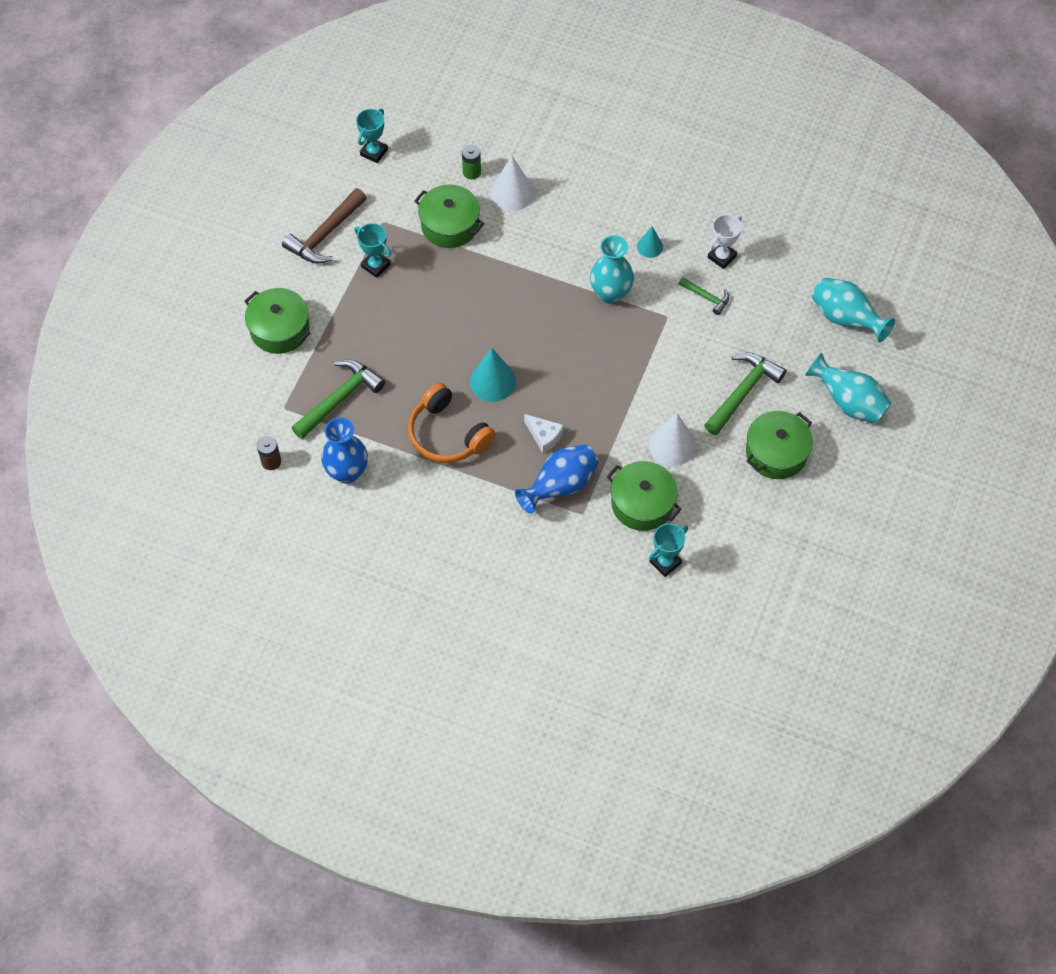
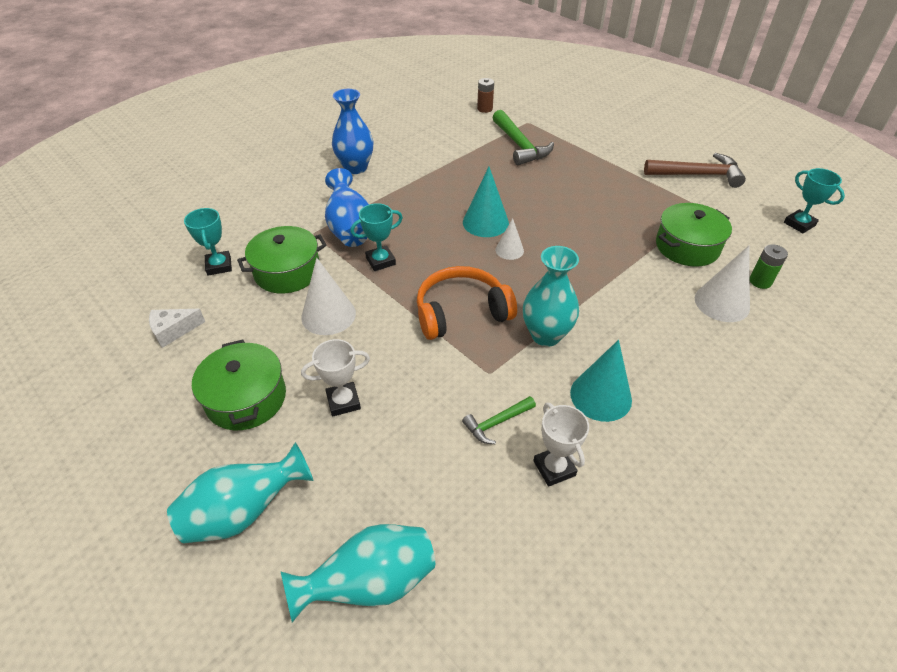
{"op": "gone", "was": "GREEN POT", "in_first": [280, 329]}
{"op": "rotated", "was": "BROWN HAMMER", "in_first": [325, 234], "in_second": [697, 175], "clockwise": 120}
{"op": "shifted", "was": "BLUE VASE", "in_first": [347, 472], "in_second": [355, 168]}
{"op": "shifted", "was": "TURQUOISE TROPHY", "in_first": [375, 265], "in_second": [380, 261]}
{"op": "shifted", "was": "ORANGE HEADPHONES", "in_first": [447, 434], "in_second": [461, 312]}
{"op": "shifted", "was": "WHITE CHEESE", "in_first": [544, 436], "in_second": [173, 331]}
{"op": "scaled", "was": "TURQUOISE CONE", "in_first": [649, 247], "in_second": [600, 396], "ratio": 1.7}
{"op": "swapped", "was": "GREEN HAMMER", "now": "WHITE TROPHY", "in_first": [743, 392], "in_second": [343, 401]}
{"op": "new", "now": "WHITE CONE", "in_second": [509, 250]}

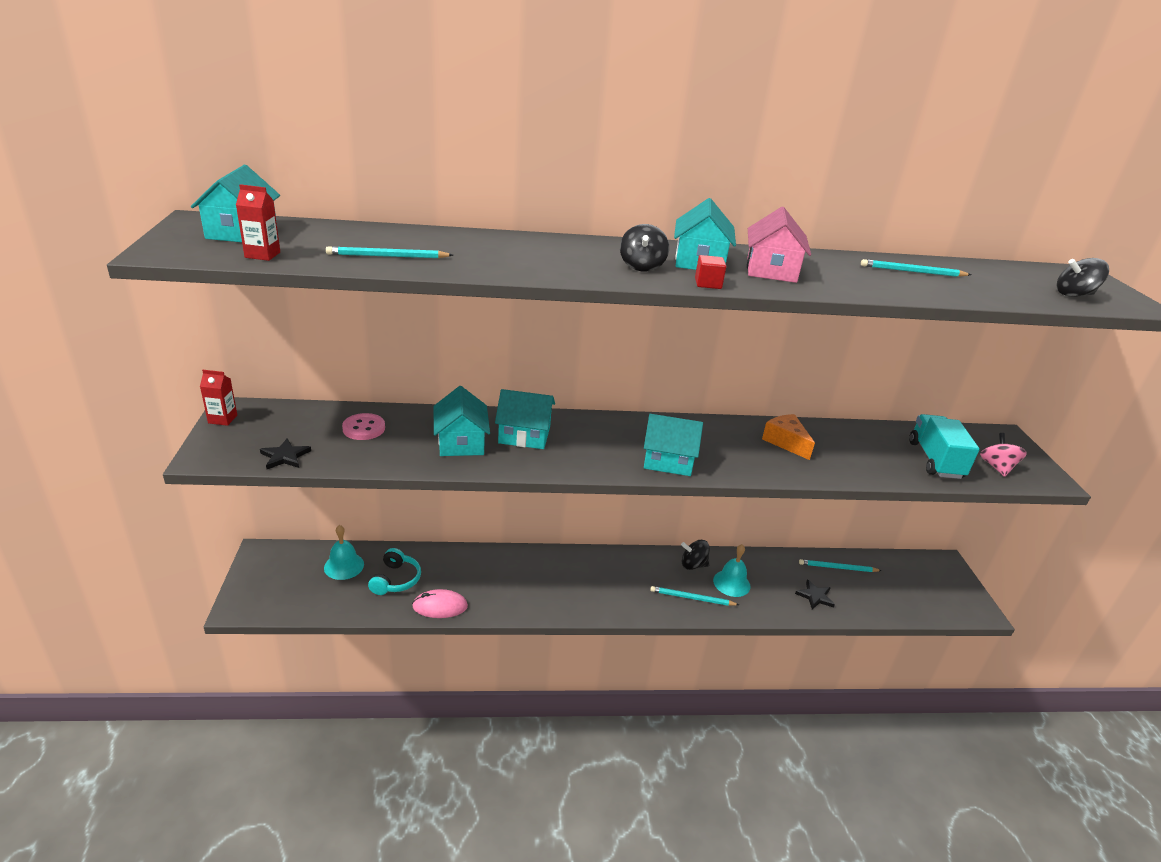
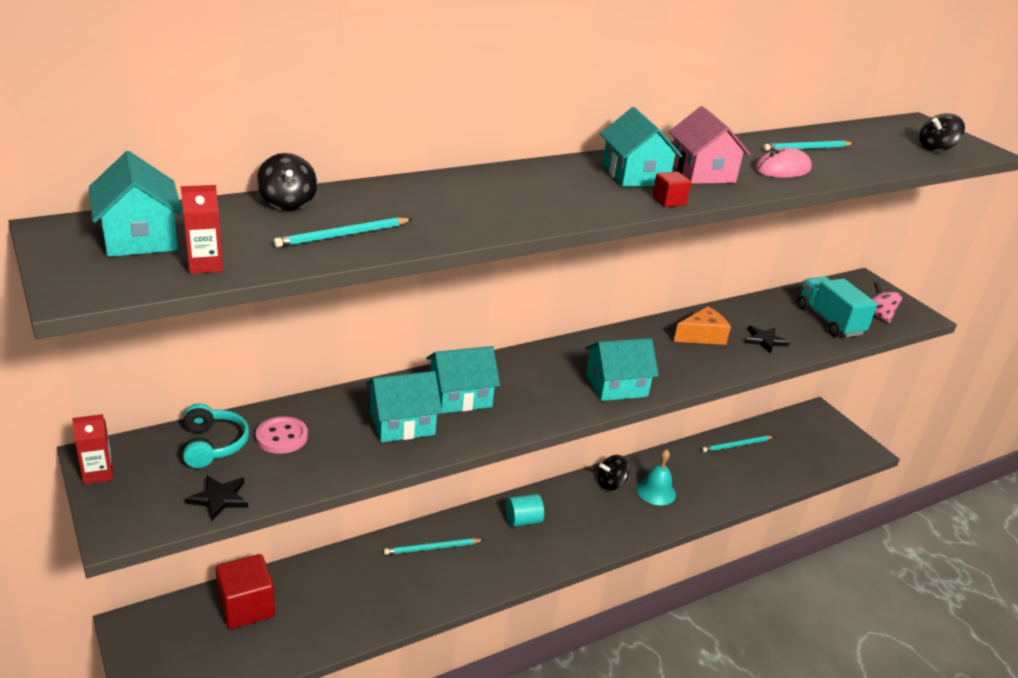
{"op": "swapped", "was": "TURQUOISE BELL", "now": "RED CUBE", "in_first": [344, 566], "in_second": [246, 607]}
{"op": "shifted", "was": "TURQUOISE HEADPHONES", "in_first": [396, 580], "in_second": [213, 445]}
{"op": "shifted", "was": "PINK MOUSE", "in_first": [440, 606], "in_second": [782, 169]}
{"op": "rotated", "was": "TURQUOISE HOUSE", "in_first": [461, 442], "in_second": [402, 423], "clockwise": -75}
{"op": "shifted", "was": "BLACK SPINNING TOP", "in_first": [641, 266], "in_second": [287, 203]}
{"op": "shifted", "was": "TURQUOISE PENCIL", "in_first": [692, 598], "in_second": [432, 548]}
{"op": "rotated", "was": "ORANGE CHEESE", "in_first": [785, 442], "in_second": [702, 336], "clockwise": 120}
{"op": "shifted", "was": "BLACK STAR", "in_first": [815, 596], "in_second": [765, 340]}
{"op": "new", "now": "TURQUOISE CYLINDER", "in_second": [523, 520]}

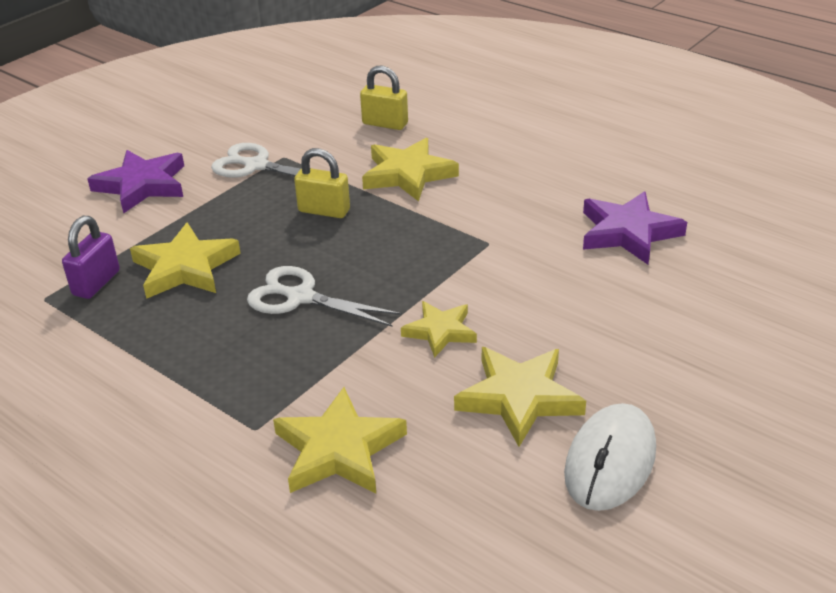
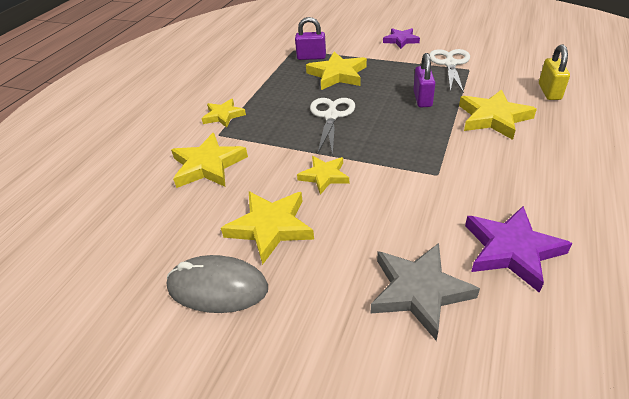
{"op": "scaled", "was": "PURPLE STAR", "in_first": [142, 185], "in_second": [401, 40], "ratio": 0.64}
{"op": "repainted", "was": "YELLOW PADLOCK", "now": "PURPLE PADLOCK", "in_first": [324, 211], "in_second": [422, 99]}
{"op": "repainted", "was": "WHITE MOUSE", "now": "GREY MOUSE", "in_first": [610, 461], "in_second": [217, 287]}
{"op": "new", "now": "YELLOW STAR", "in_second": [223, 115]}
{"op": "new", "now": "GREY STAR", "in_second": [419, 291]}

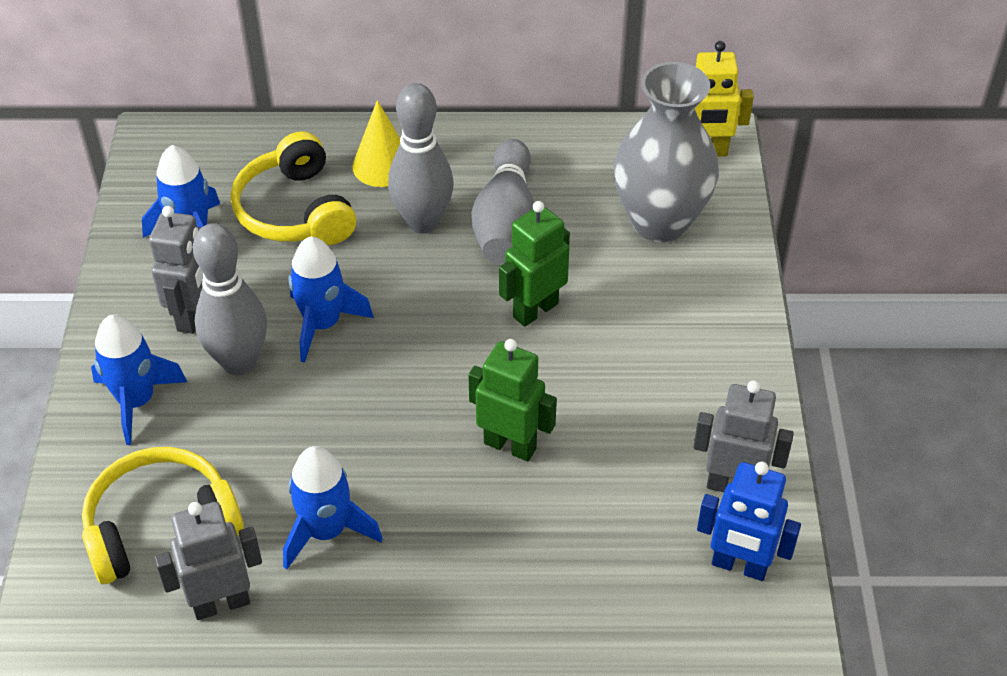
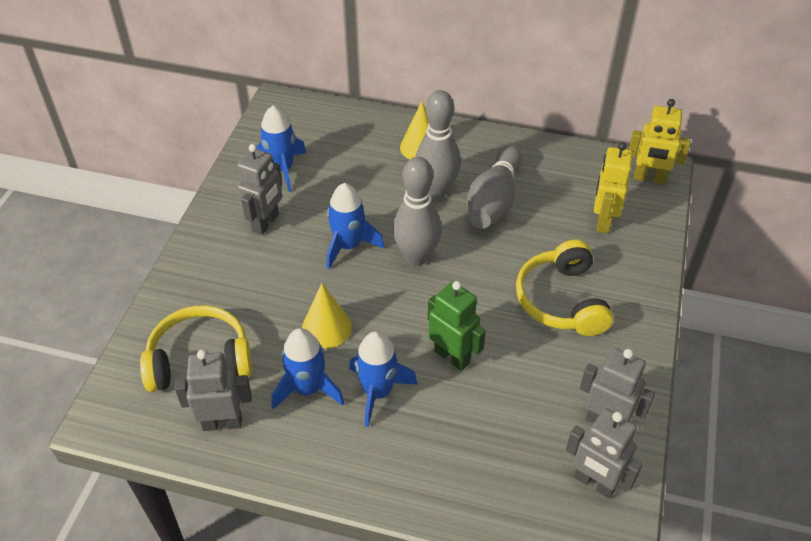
{"op": "shifted", "was": "BLUE ROCKET", "in_first": [136, 401], "in_second": [378, 392]}
{"op": "shifted", "was": "GREY BOWLING PIN", "in_first": [239, 362], "in_second": [416, 256]}
{"op": "shifted", "was": "YELLOW HEADPHONES", "in_first": [295, 211], "in_second": [562, 300]}
{"op": "gone", "was": "GREEN ROBOT", "in_first": [535, 310]}
{"op": "swapped", "was": "GREY VASE", "now": "YELLOW ROBOT", "in_first": [660, 222], "in_second": [603, 221]}
{"op": "repainted", "was": "BLUE ROBOT", "now": "GREY ROBOT", "in_first": [739, 566], "in_second": [594, 483]}
{"op": "new", "now": "YELLOW CONE", "in_second": [326, 328]}

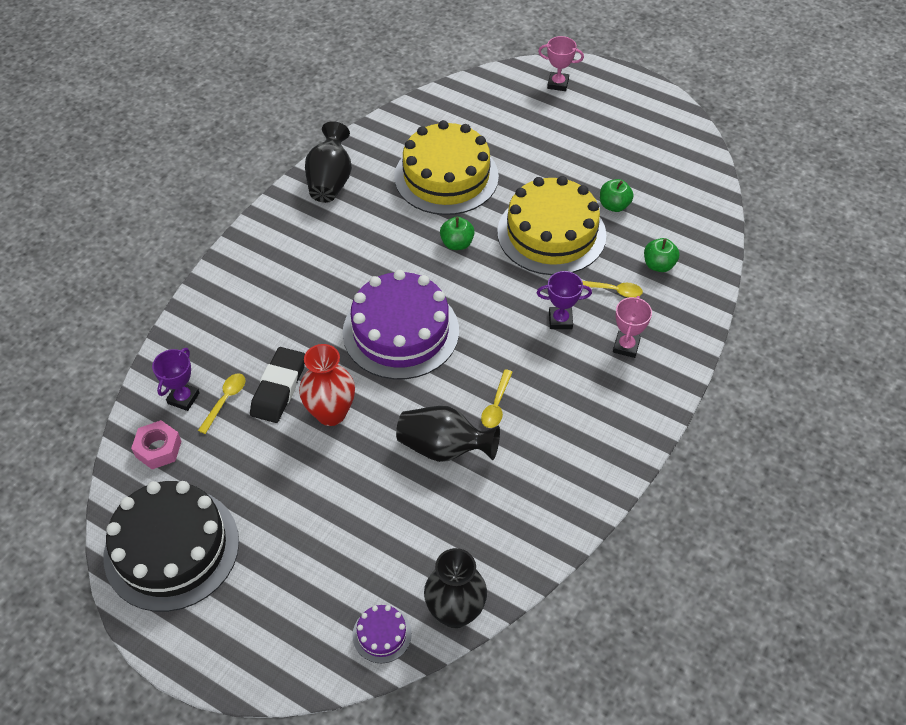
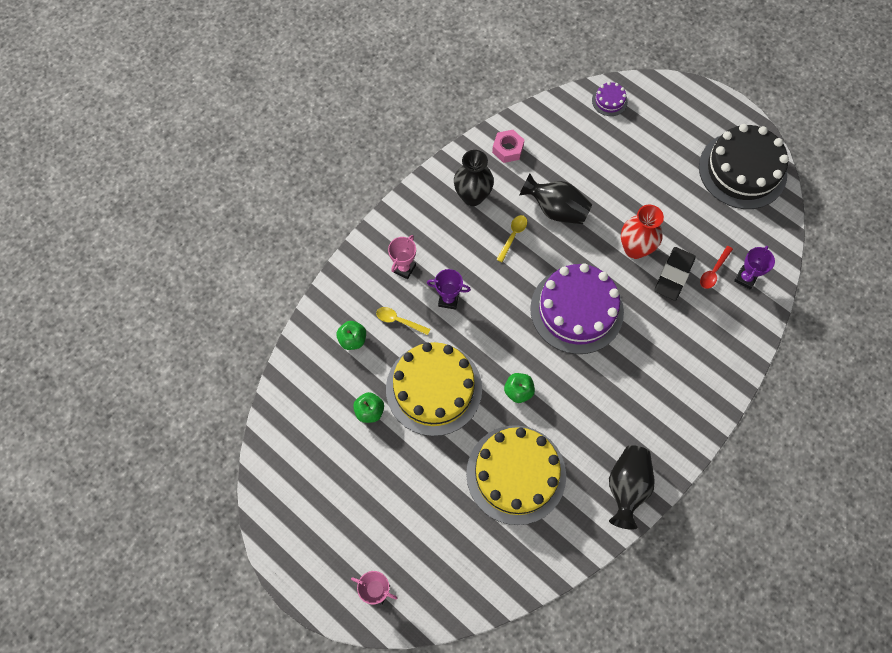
{"op": "shifted", "was": "PINK NUT", "in_first": [158, 449], "in_second": [507, 149]}
{"op": "repainted", "was": "YELLOW SPOON", "now": "RED SPOON", "in_first": [225, 400], "in_second": [713, 271]}
{"op": "shifted", "was": "BLACK VASE", "in_first": [455, 612], "in_second": [472, 196]}

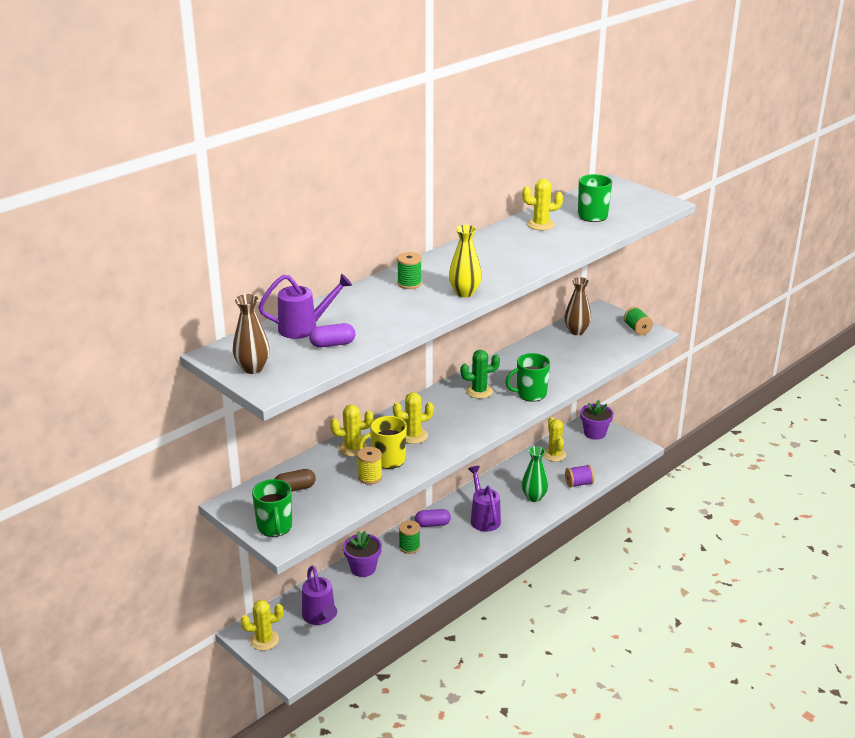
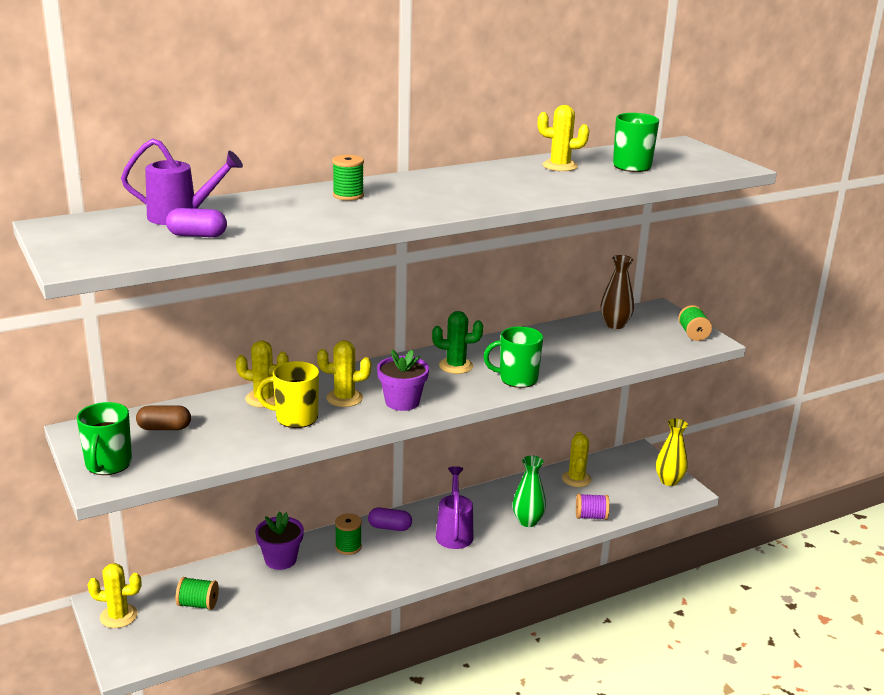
{"op": "gone", "was": "BROWN VASE", "in_first": [252, 368]}
{"op": "swapped", "was": "PURPLE WATERING CAN", "now": "GREEN SPOOL", "in_first": [320, 617], "in_second": [198, 604]}
{"op": "gone", "was": "YELLOW SPOOL", "in_first": [370, 477]}
{"op": "shifted", "was": "YELLOW VASE", "in_first": [464, 293], "in_second": [669, 481]}
{"op": "shifted", "was": "PURPLE FLOWER POT", "in_first": [594, 433], "in_second": [402, 402]}

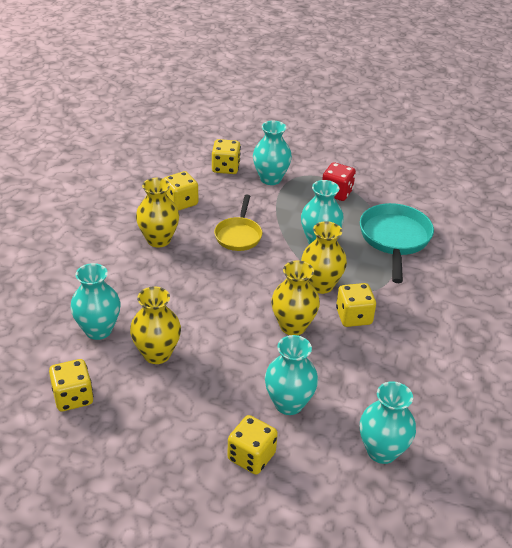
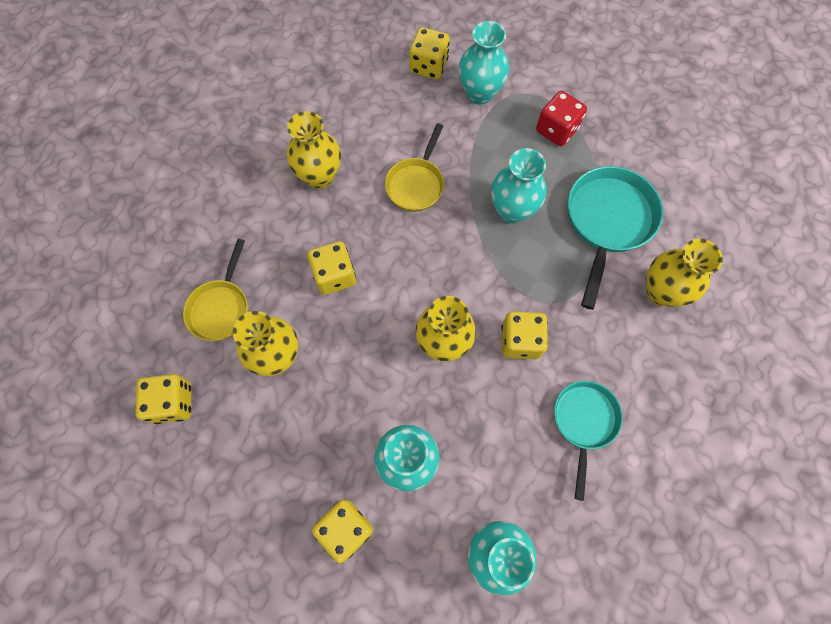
{"op": "swapped", "was": "TURQUOISE VASE", "now": "YELLOW PAN", "in_first": [98, 330], "in_second": [221, 308]}
{"op": "shifted", "was": "YELLOW DICE", "in_first": [181, 202], "in_second": [334, 275]}
{"op": "shifted", "was": "YELLOW VASE", "in_first": [321, 285], "in_second": [661, 292]}
{"op": "new", "now": "TURQUOISE PAN", "in_second": [584, 422]}

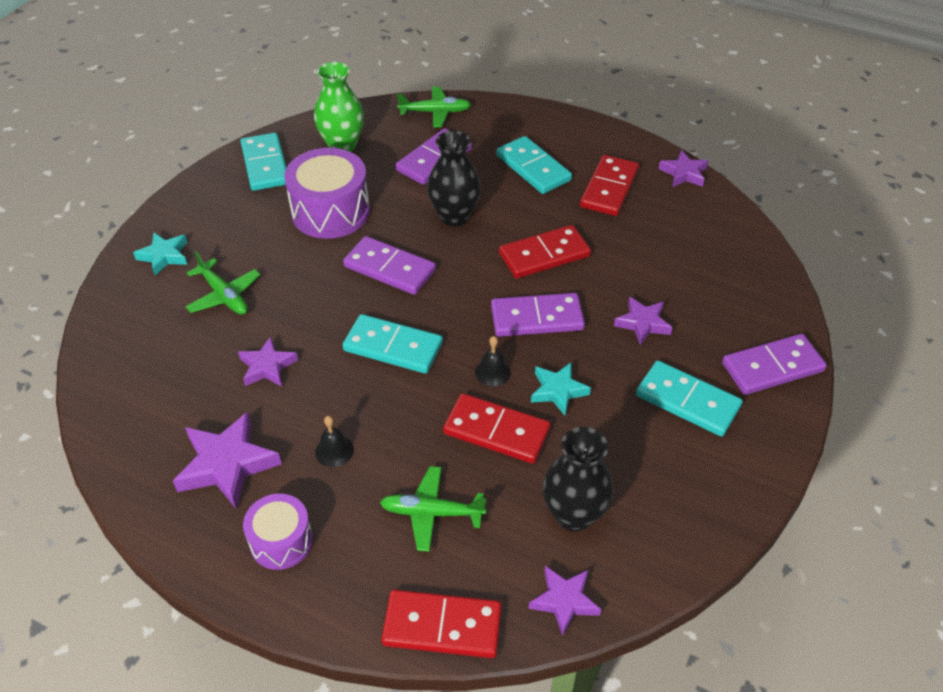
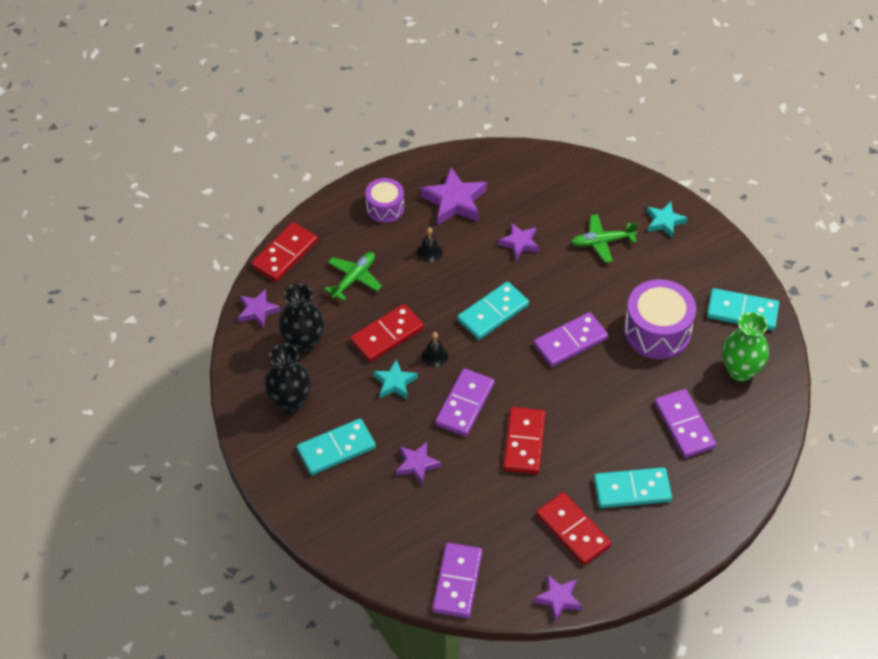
{"op": "gone", "was": "GREEN PLANE", "in_first": [435, 112]}
{"op": "shifted", "was": "BLACK VASE", "in_first": [454, 216], "in_second": [290, 402]}
{"op": "shifted", "was": "PURPLE DOMINO", "in_first": [772, 367], "in_second": [457, 582]}

